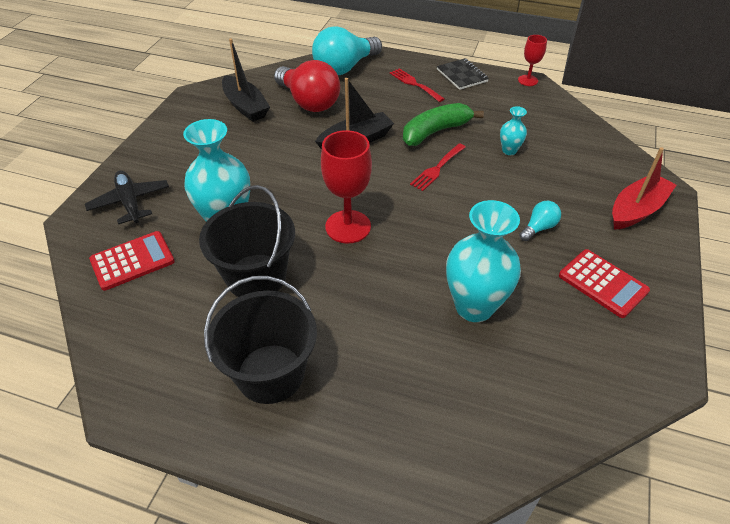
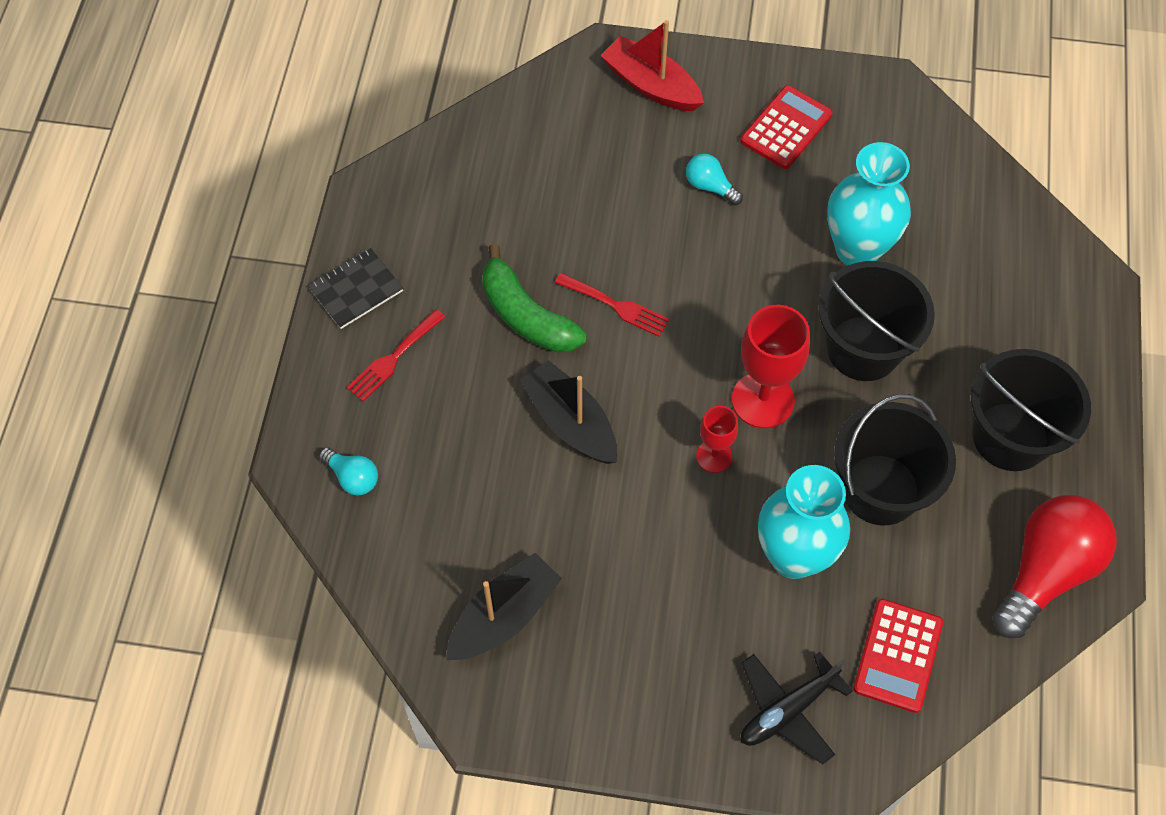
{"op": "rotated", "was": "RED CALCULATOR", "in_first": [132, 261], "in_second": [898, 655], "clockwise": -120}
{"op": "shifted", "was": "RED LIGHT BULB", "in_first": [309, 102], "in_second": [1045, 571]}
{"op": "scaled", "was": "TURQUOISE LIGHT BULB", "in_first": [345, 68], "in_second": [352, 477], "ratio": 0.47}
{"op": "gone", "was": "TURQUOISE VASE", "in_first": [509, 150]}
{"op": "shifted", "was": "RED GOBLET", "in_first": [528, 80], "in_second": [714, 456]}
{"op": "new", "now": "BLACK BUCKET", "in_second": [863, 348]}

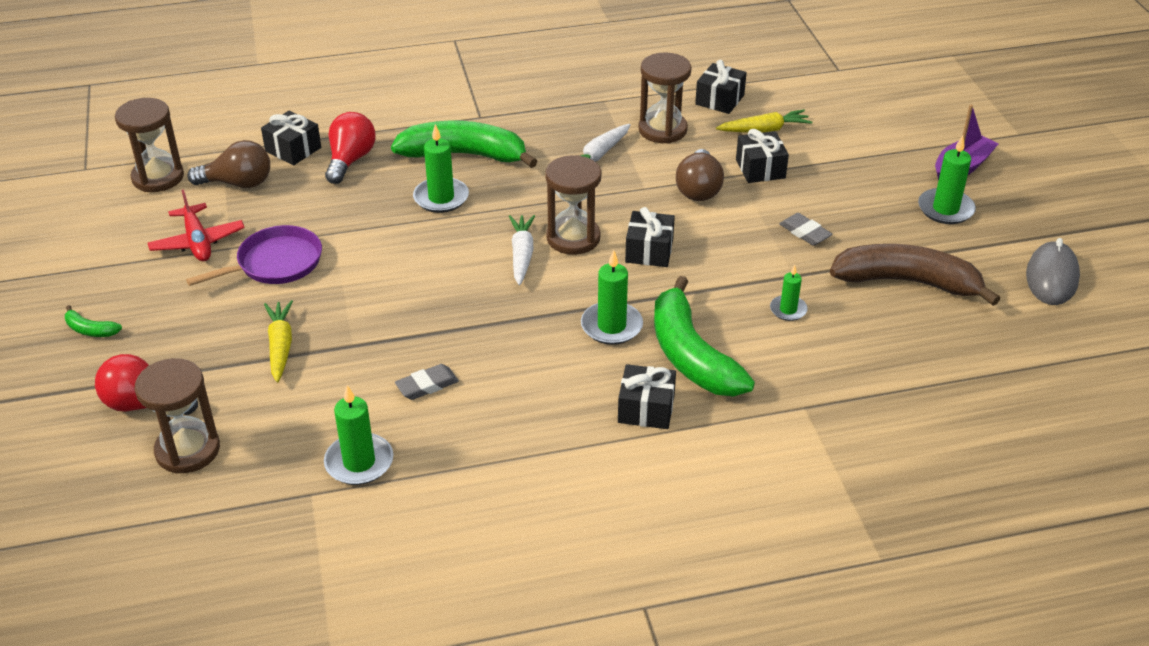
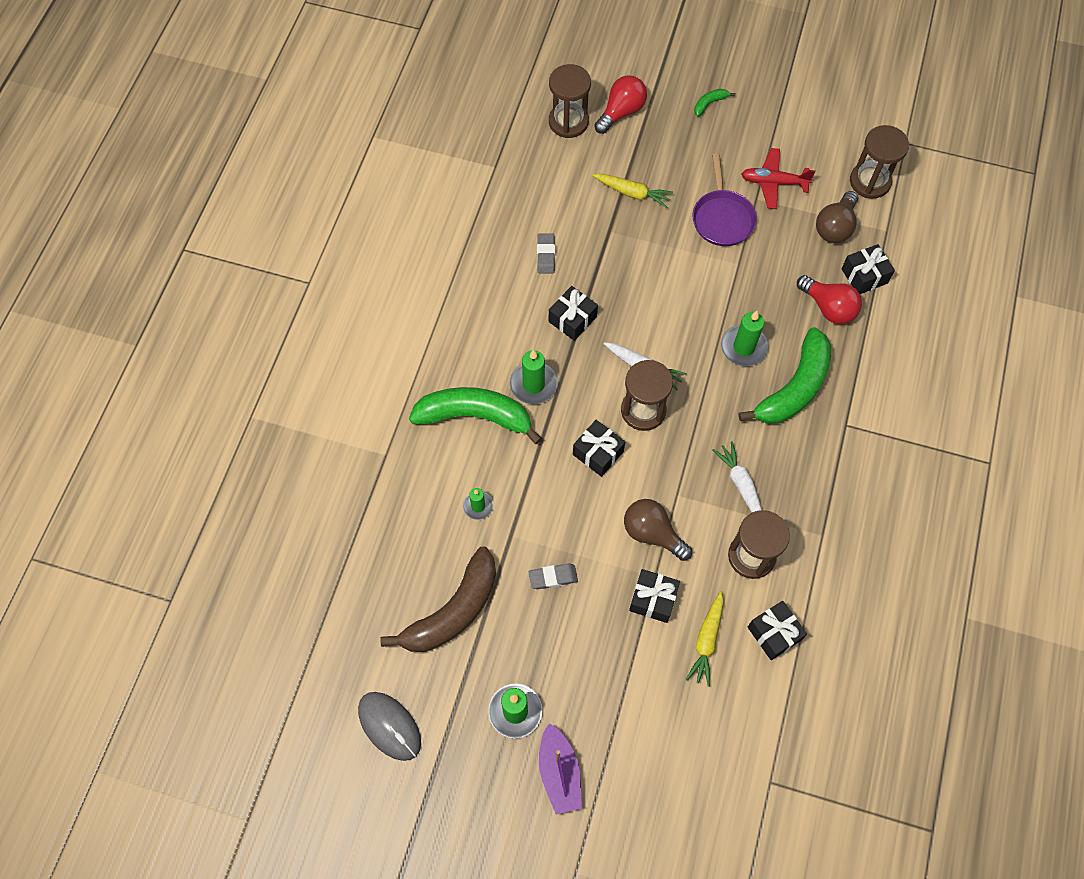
{"op": "gone", "was": "GREEN CANDLE", "in_first": [359, 462]}
{"op": "shifted", "was": "BLACK GIFT", "in_first": [646, 409], "in_second": [572, 319]}

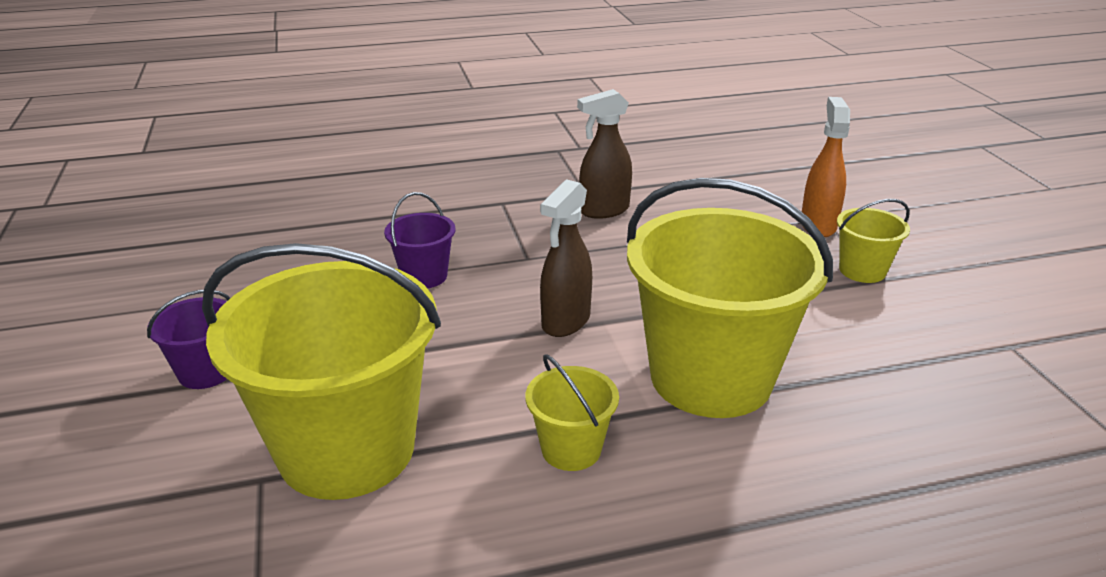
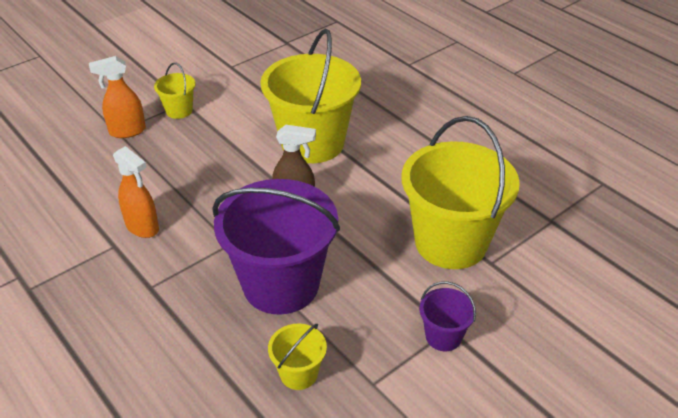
{"op": "scaled", "was": "PURPLE BUCKET", "in_first": [424, 276], "in_second": [281, 284], "ratio": 2.25}
{"op": "shifted", "was": "YELLOW BUCKET", "in_first": [571, 449], "in_second": [298, 374]}
{"op": "repainted", "was": "BROWN SPRAY BOTTLE", "now": "ORANGE SPRAY BOTTLE", "in_first": [603, 210], "in_second": [142, 227]}

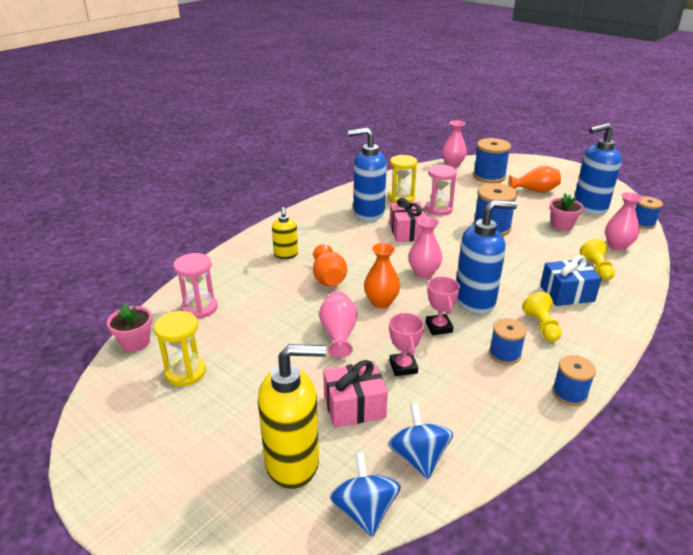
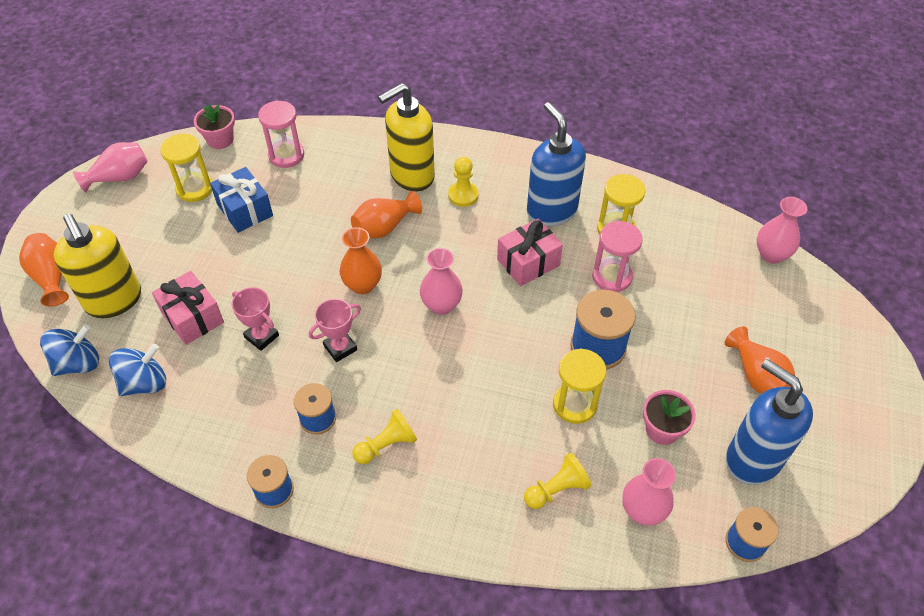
{"op": "scaled", "was": "YELLOW SOAP DISPENSER", "in_first": [286, 255], "in_second": [411, 176], "ratio": 1.82}
{"op": "shifted", "was": "PINK VASE", "in_first": [338, 334], "in_second": [120, 177]}
{"op": "rotated", "was": "PINK TROPHY", "in_first": [403, 367], "in_second": [261, 336], "clockwise": 75}
{"op": "gone", "was": "BLUE SOAP DISPENSER", "in_first": [475, 301]}
{"op": "gone", "was": "BLUE SPOOL", "in_first": [489, 176]}
{"op": "shifted", "was": "BLUE GIFT", "in_first": [567, 293], "in_second": [245, 210]}
{"op": "new", "now": "ORANGE VASE", "in_second": [52, 277]}
{"op": "new", "now": "YELLOW PAWN", "in_second": [463, 195]}
{"op": "new", "now": "YELLOW HOURGLASS", "in_second": [574, 404]}

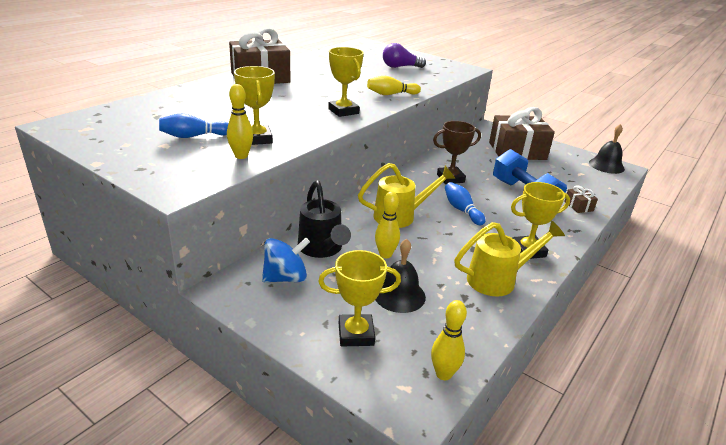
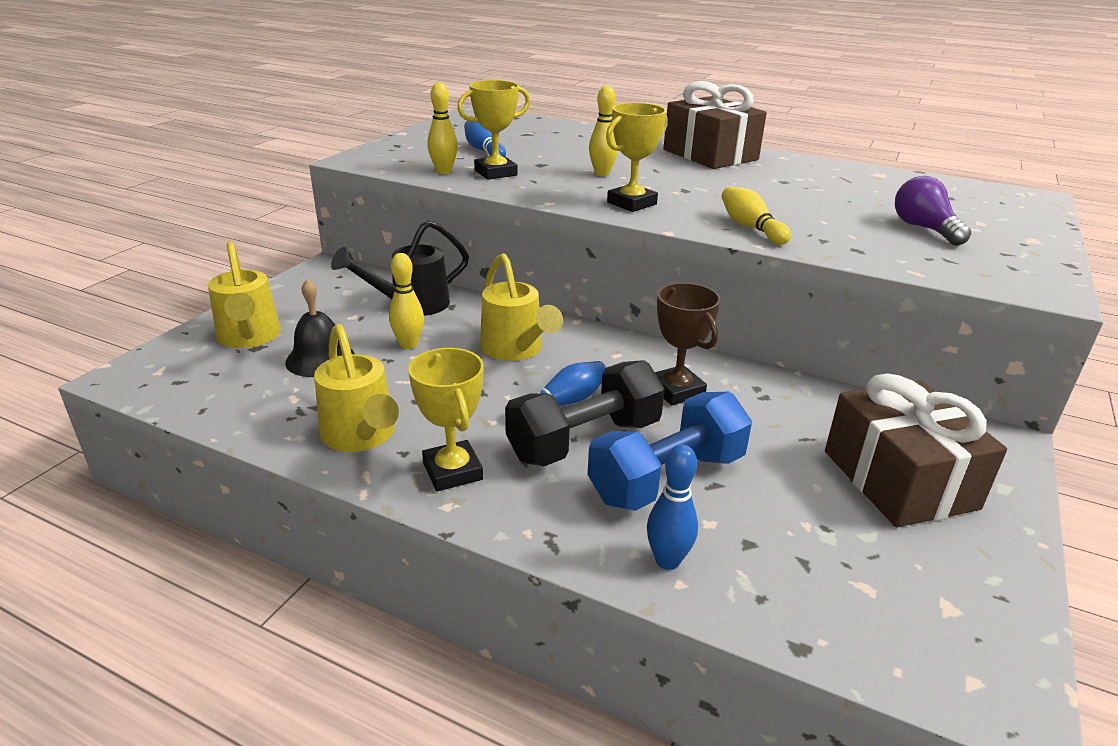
{"op": "gone", "was": "BLUE SPINNING TOP", "in_first": [285, 278]}
{"op": "swapped", "was": "YELLOW TROPHY", "now": "YELLOW WATERING CAN", "in_first": [356, 334], "in_second": [249, 337]}
{"op": "shifted", "was": "YELLOW BOWLING PIN", "in_first": [443, 374], "in_second": [602, 174]}
{"op": "swapped", "was": "BROWN GIFT", "now": "BLUE BOWLING PIN", "in_first": [578, 206], "in_second": [667, 561]}
{"op": "gone", "was": "BLACK BELL", "in_first": [606, 165]}
{"op": "new", "now": "BLACK DUMBBELL", "in_second": [584, 440]}

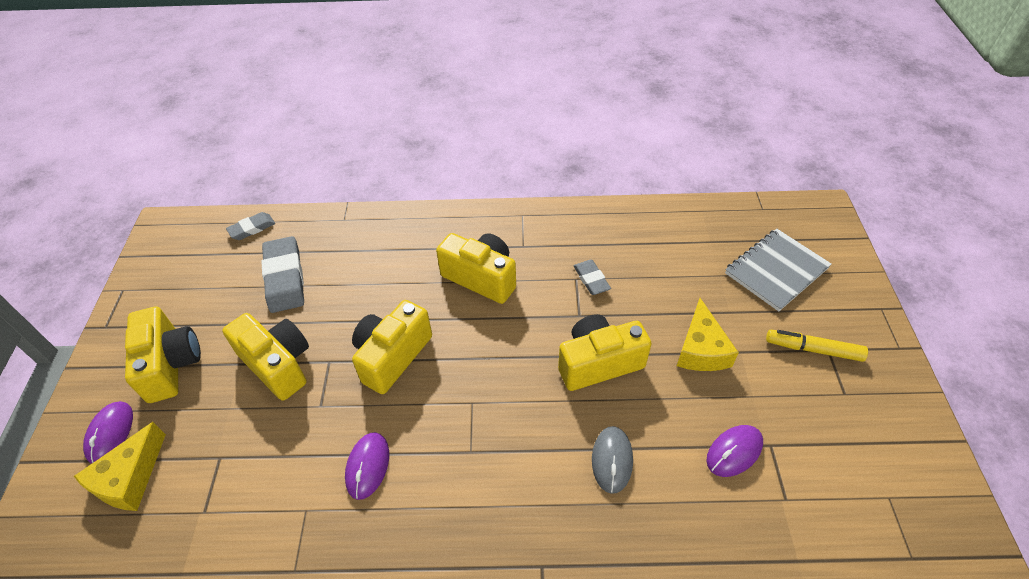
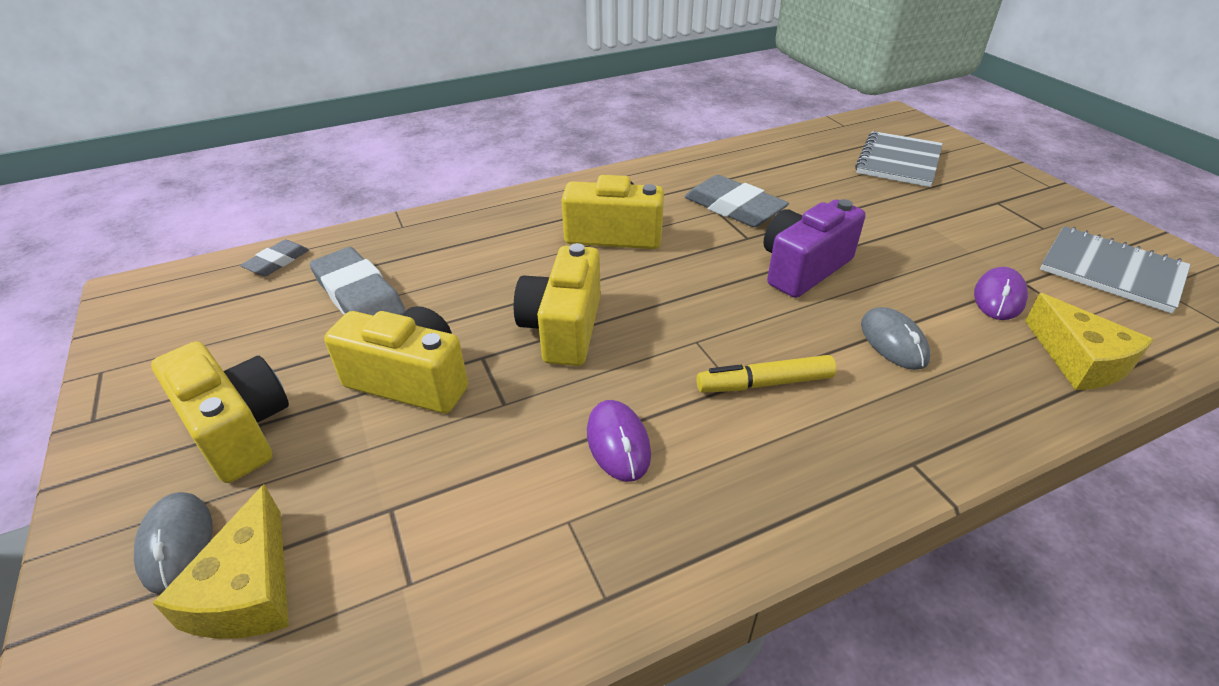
{"op": "repainted", "was": "PURPLE MOUSE", "now": "GREY MOUSE", "in_first": [110, 433], "in_second": [176, 544]}
{"op": "repainted", "was": "YELLOW CAMERA", "now": "PURPLE CAMERA", "in_first": [598, 363], "in_second": [803, 268]}
{"op": "scaled", "was": "GREY ERASER", "in_first": [591, 279], "in_second": [734, 208], "ratio": 1.79}
{"op": "shifted", "was": "YELLOW CHEESE", "in_first": [701, 349], "in_second": [1079, 360]}
{"op": "shifted", "was": "YELLOW MARKER", "in_first": [813, 349], "in_second": [764, 383]}
{"op": "new", "now": "GREY NOTEBOOK", "in_second": [1111, 271]}

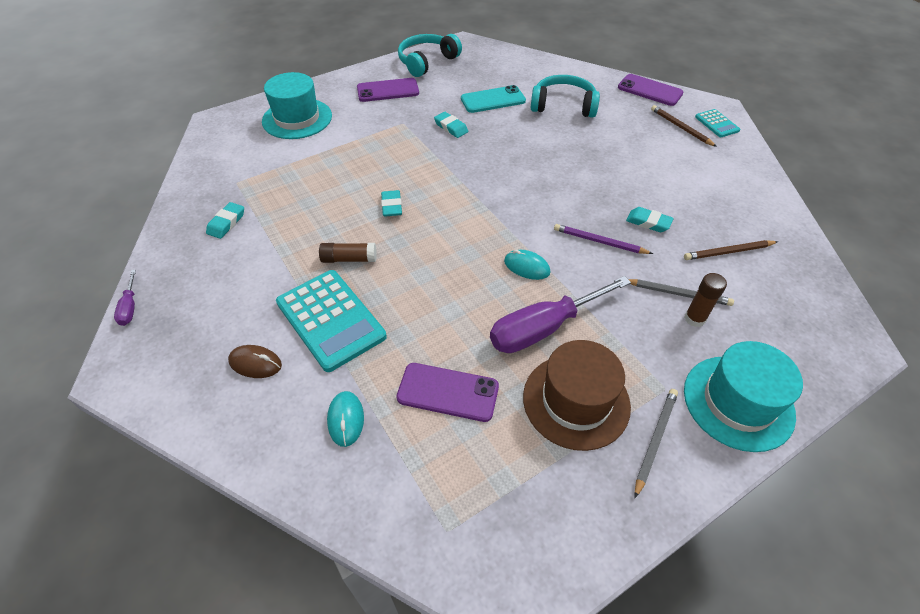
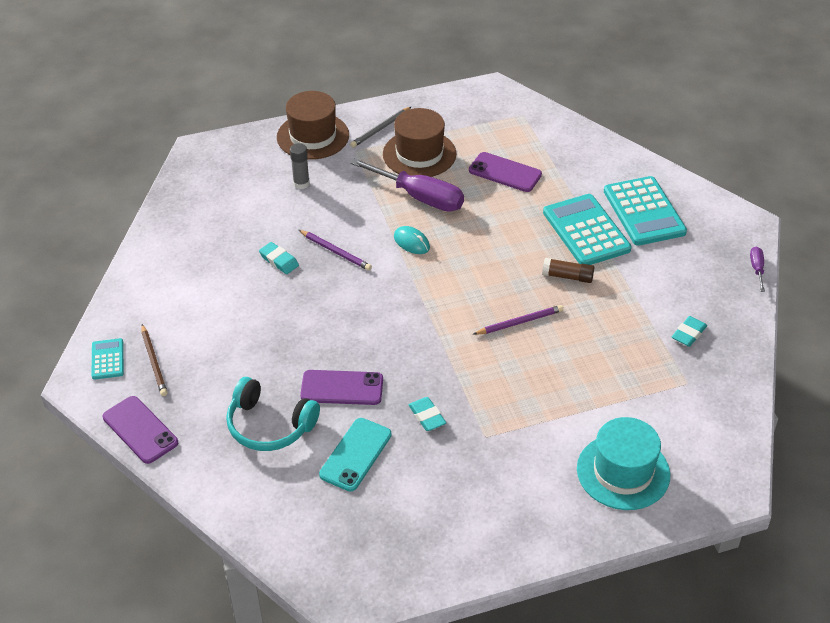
{"op": "swapped", "was": "BROWN MOUSE", "now": "TURQUOISE CALCULATOR", "in_first": [255, 363], "in_second": [644, 212]}
{"op": "gone", "was": "TURQUOISE MOUSE", "in_first": [346, 419]}
{"op": "shifted", "was": "PURPLE PHONE", "in_first": [388, 90], "in_second": [342, 388]}
{"op": "swapped", "was": "TURQUOISE ERASER", "now": "PURPLE PENCIL", "in_first": [391, 206], "in_second": [519, 322]}
{"op": "gone", "was": "TURQUOISE HEADPHONES", "in_first": [426, 62]}
{"op": "rotated", "was": "TURQUOISE PHONE", "in_first": [493, 100], "in_second": [355, 454], "clockwise": -60}
{"op": "rotated", "was": "PURPLE SCREWDRIVER", "in_first": [544, 328], "in_second": [419, 197], "clockwise": 45}
{"op": "gone", "was": "GREY PENCIL", "in_first": [678, 293]}
{"op": "gone", "was": "BROWN PENCIL", "in_first": [728, 252]}
{"op": "repainted", "was": "BROWN GLUE STICK", "now": "GREY GLUE STICK", "in_first": [694, 319], "in_second": [301, 183]}
{"op": "repainted", "was": "TURQUOISE HAT", "now": "BROWN HAT", "in_first": [738, 402], "in_second": [313, 136]}

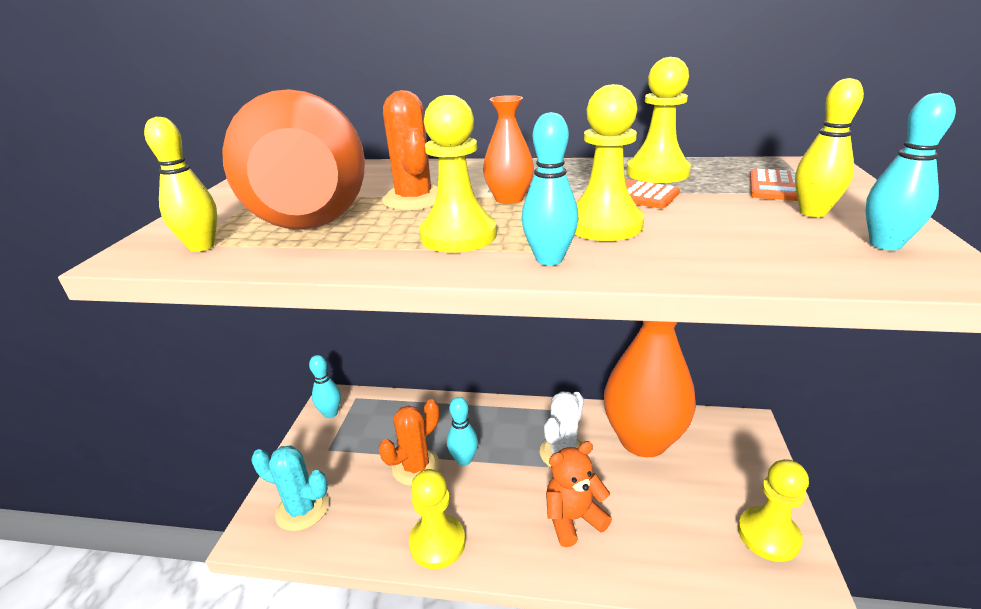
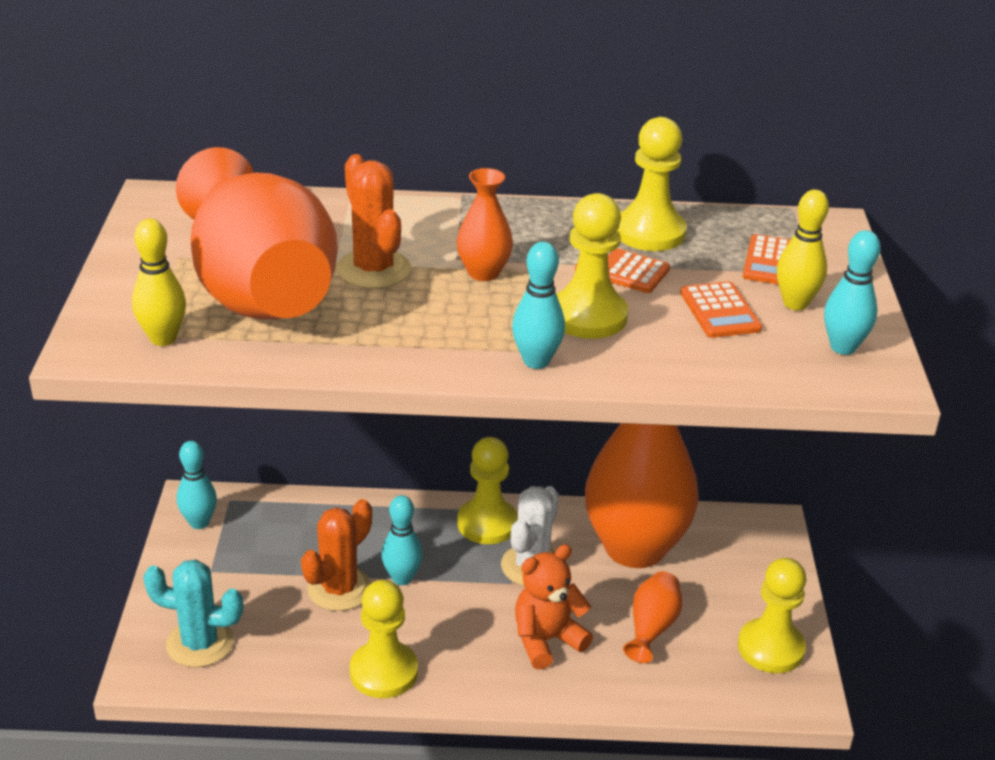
{"op": "shifted", "was": "YELLOW PAWN", "in_first": [458, 236], "in_second": [487, 523]}
{"op": "new", "now": "ORANGE VASE", "in_second": [651, 627]}
{"op": "new", "now": "ORANGE CALCULATOR", "in_second": [720, 311]}

